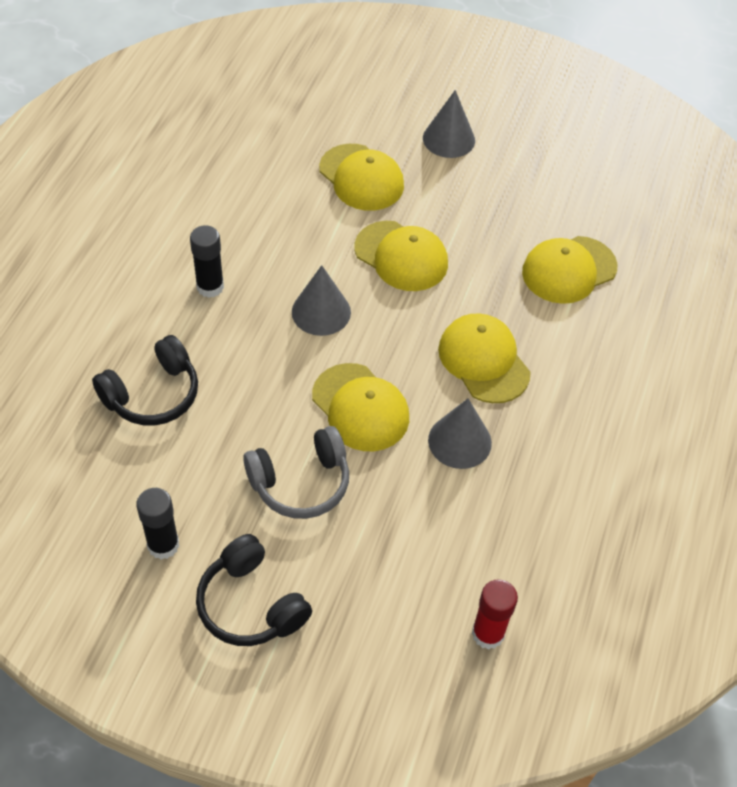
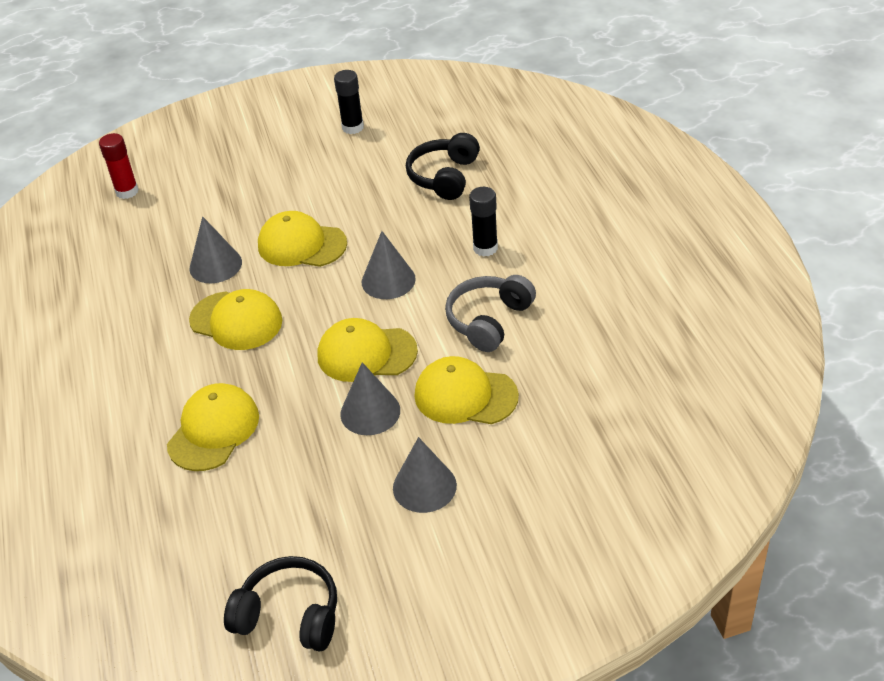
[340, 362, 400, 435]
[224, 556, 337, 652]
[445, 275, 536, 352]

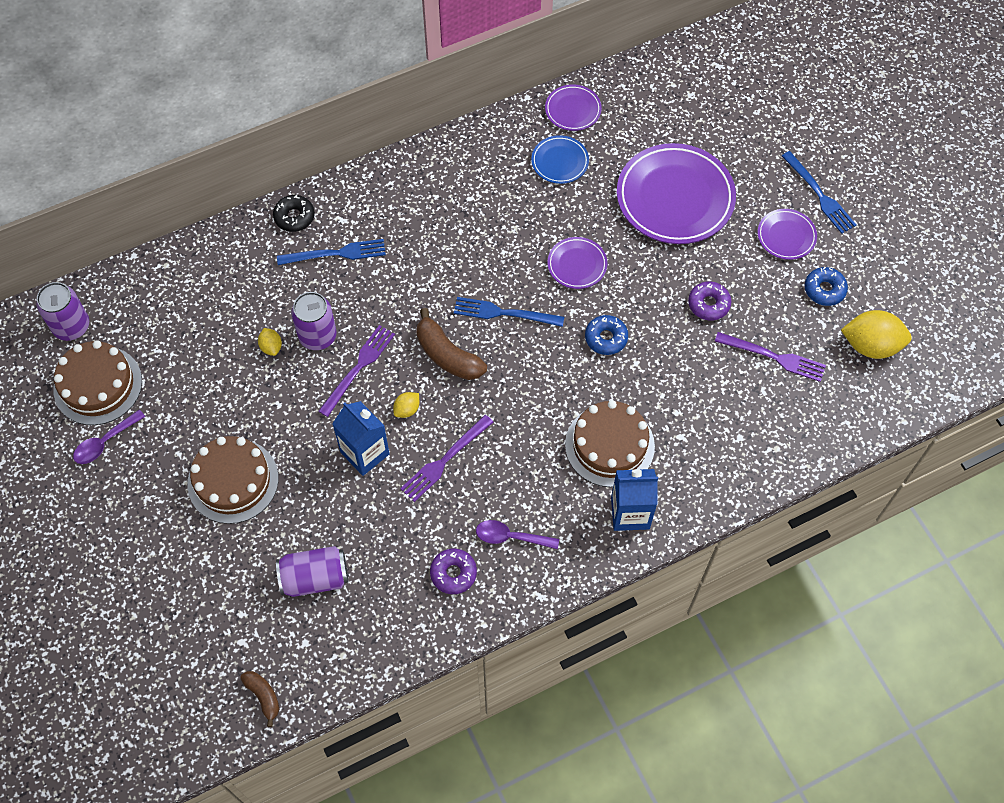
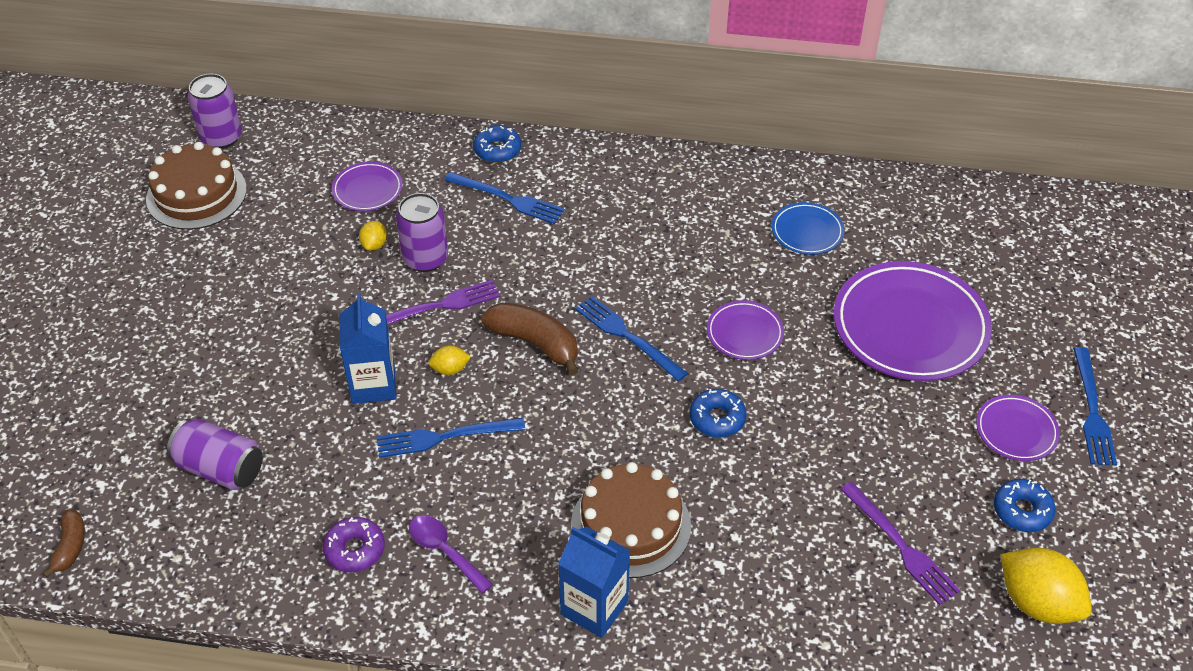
[73, 410, 145, 464] (first image)
[187, 436, 278, 524] (first image)
[688, 281, 731, 321] (first image)
[332, 162, 403, 211]
[473, 125, 521, 163]
[377, 418, 525, 458]
[482, 302, 579, 375]

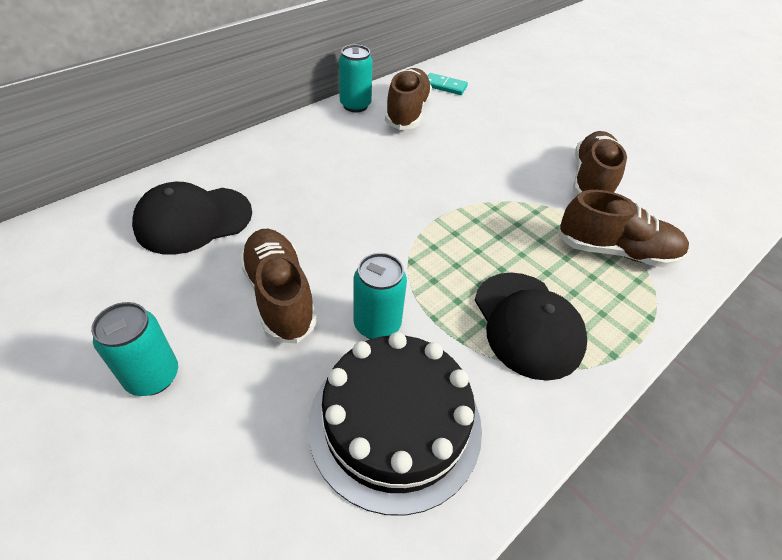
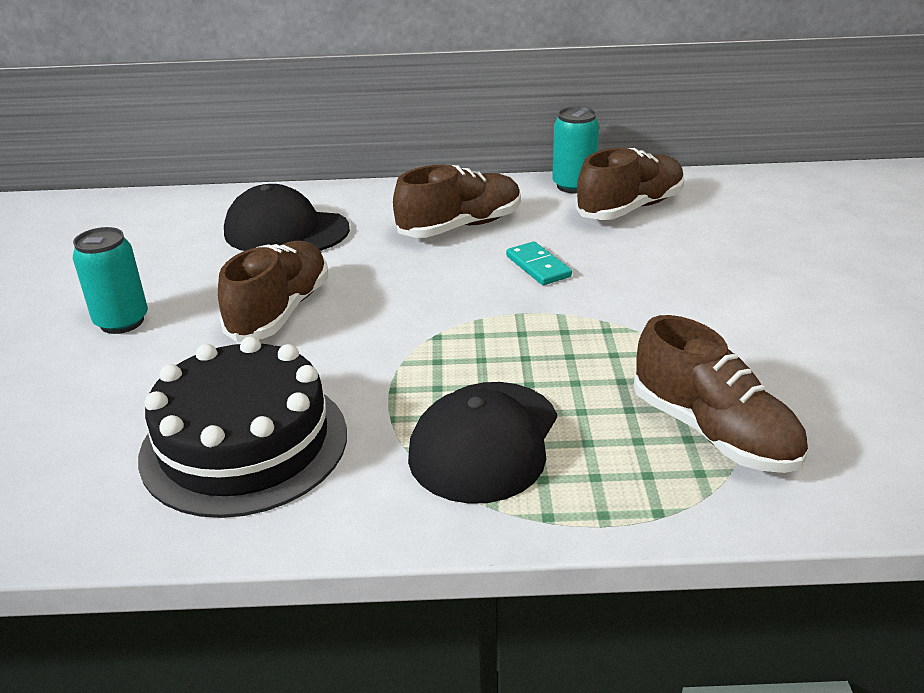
[353, 253, 407, 339] (first image)
[506, 241, 572, 285]
[393, 165, 521, 238]

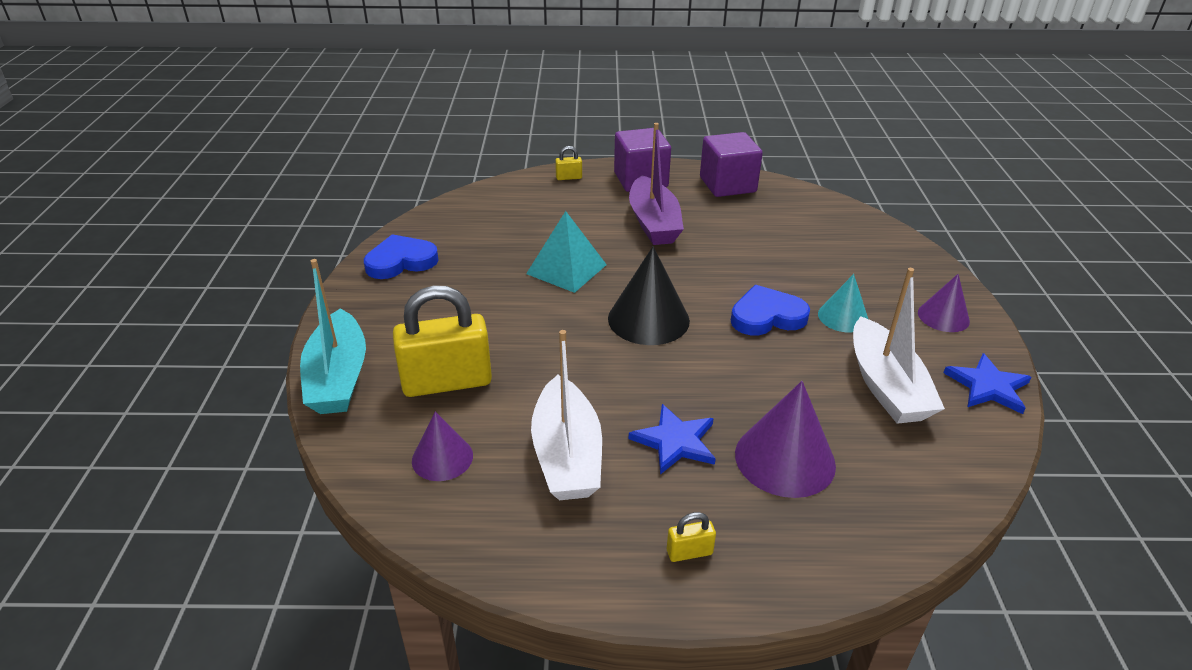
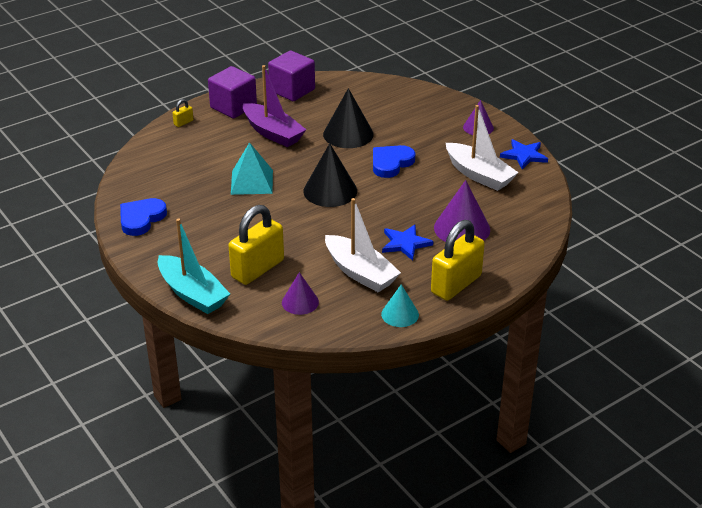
[323, 88, 374, 148]
[381, 284, 419, 327]
[431, 220, 484, 301]

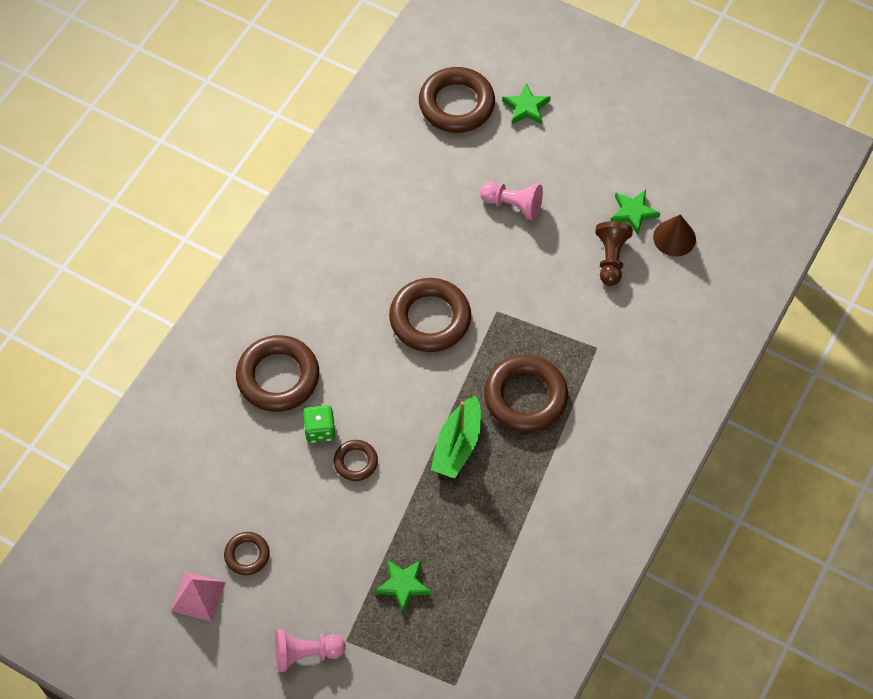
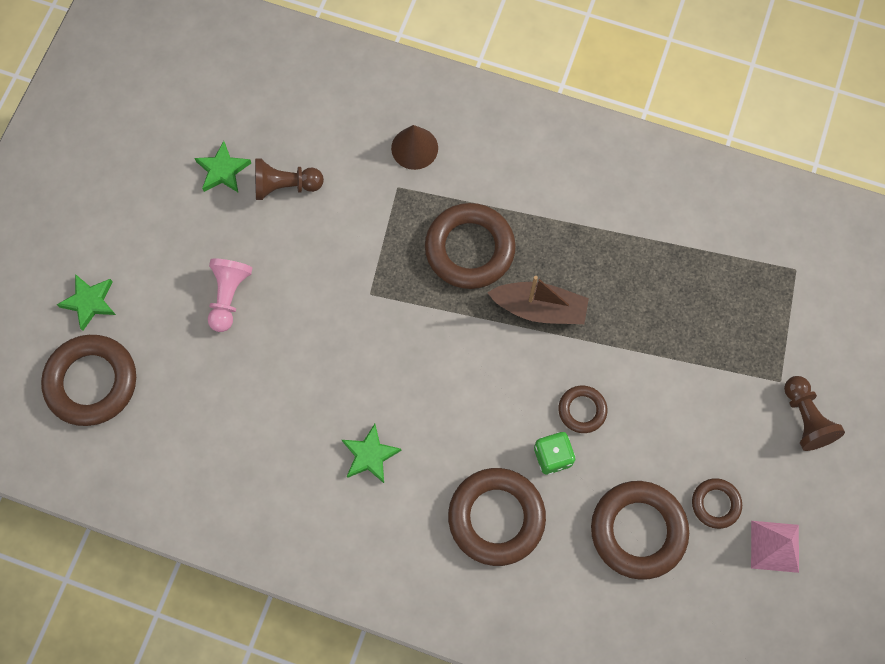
[342, 424, 402, 483]
[591, 481, 689, 580]
[391, 125, 438, 170]
[784, 376, 845, 451]
[487, 276, 589, 324]

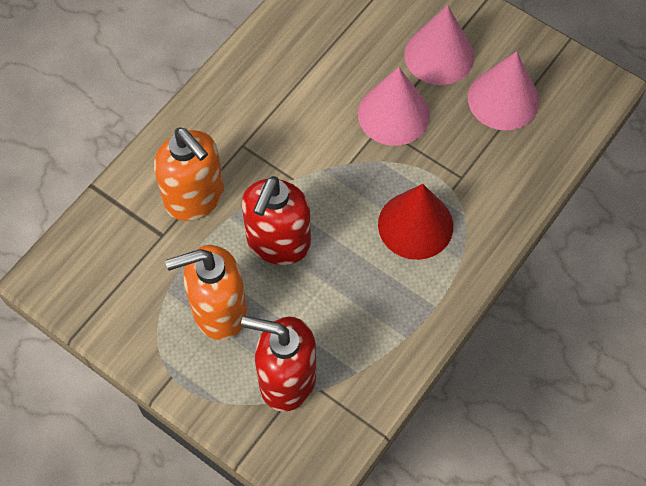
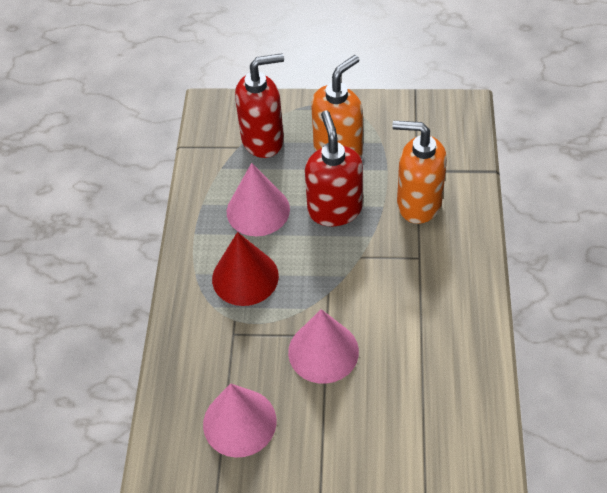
[227, 163, 290, 236]

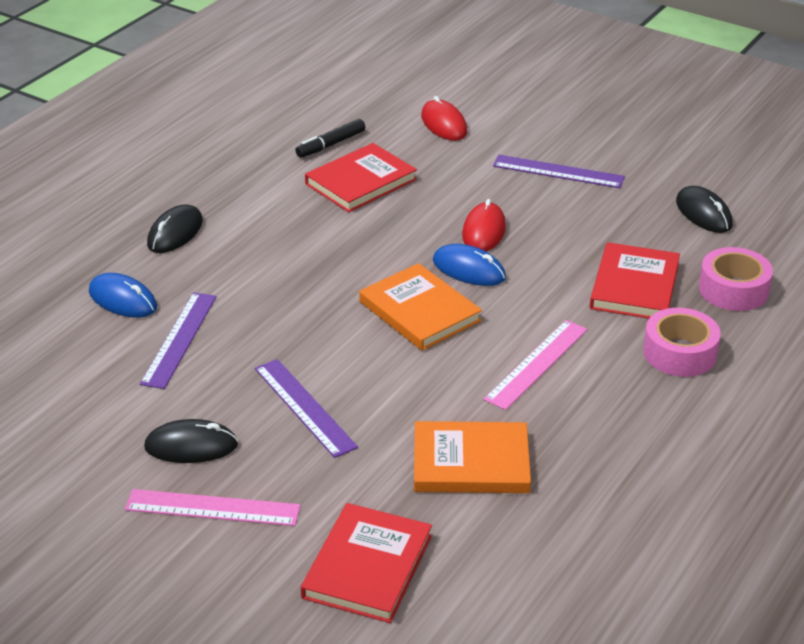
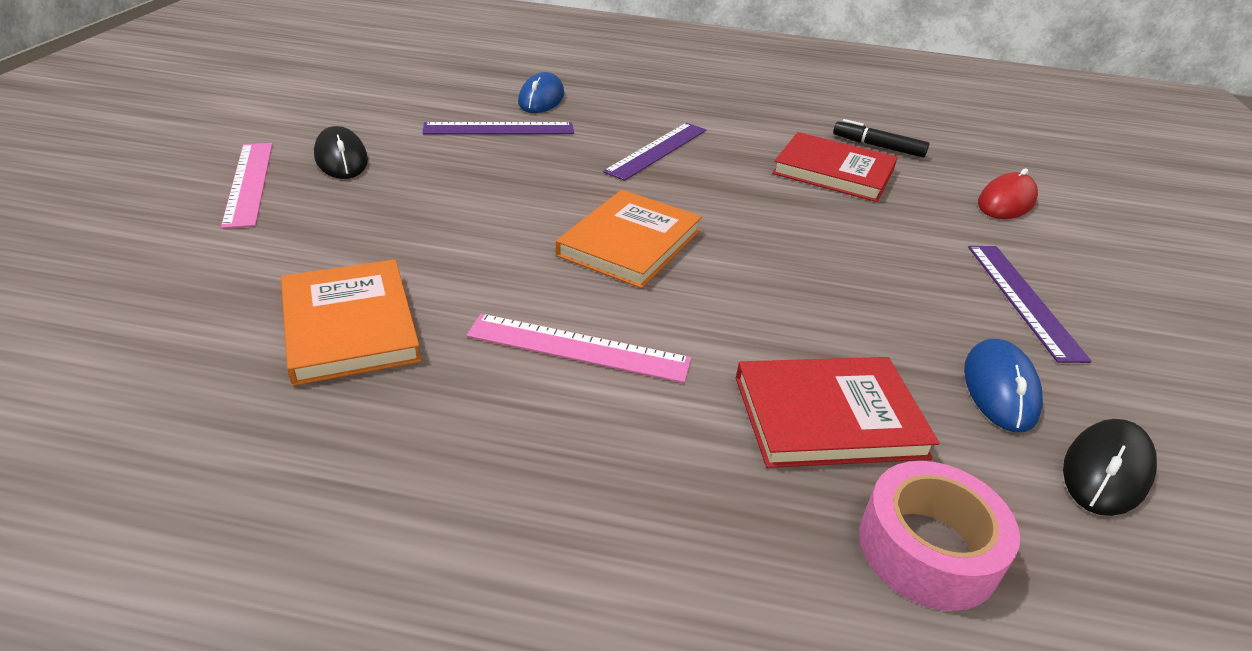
[147, 204, 203, 253] (first image)
[301, 503, 432, 623] (first image)
[462, 199, 506, 252] (first image)
[643, 308, 721, 377] (first image)
[603, 123, 706, 181]
[964, 339, 1043, 432]

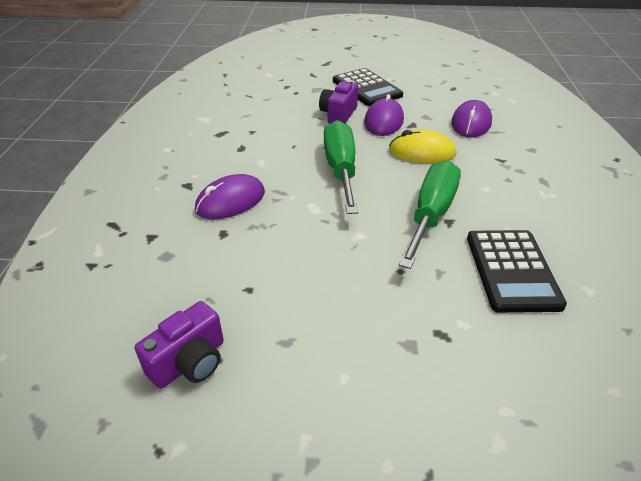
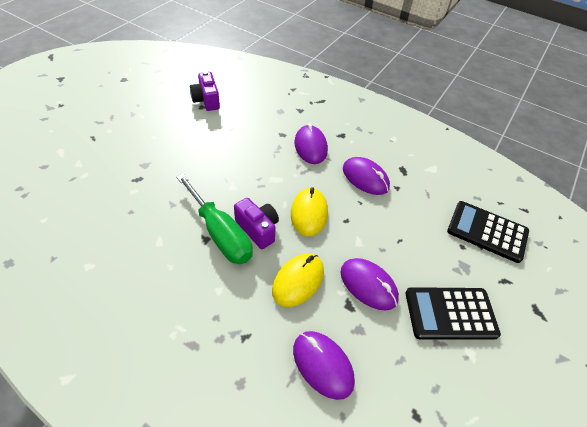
[343, 157, 390, 195]
[234, 198, 279, 249]
[447, 201, 529, 263]
[291, 187, 328, 236]

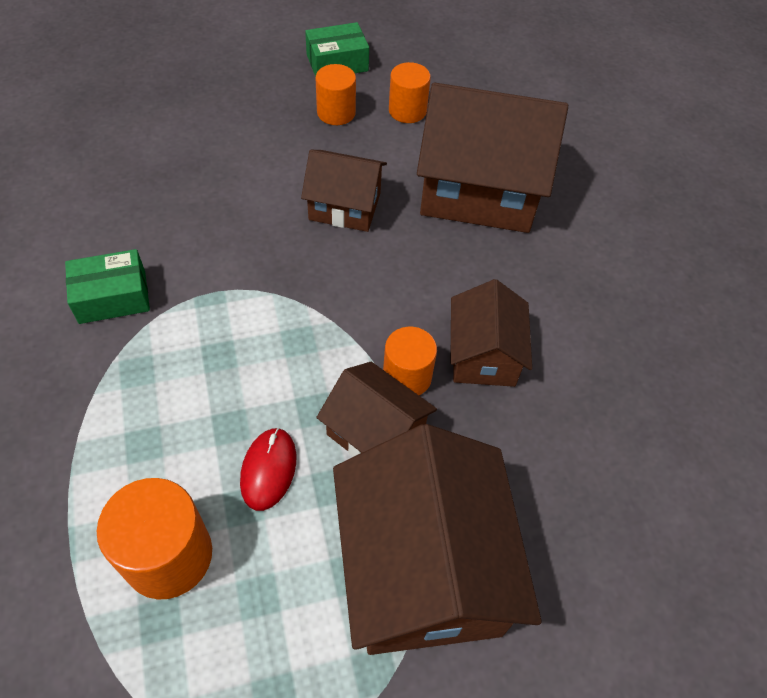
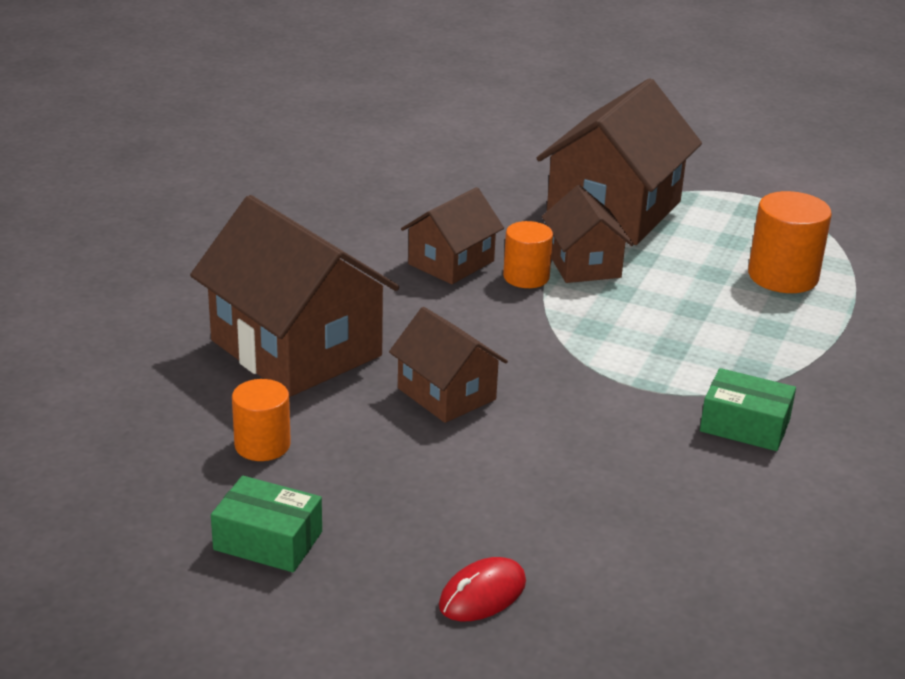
[315, 64, 356, 125] (first image)
[439, 557, 526, 621]

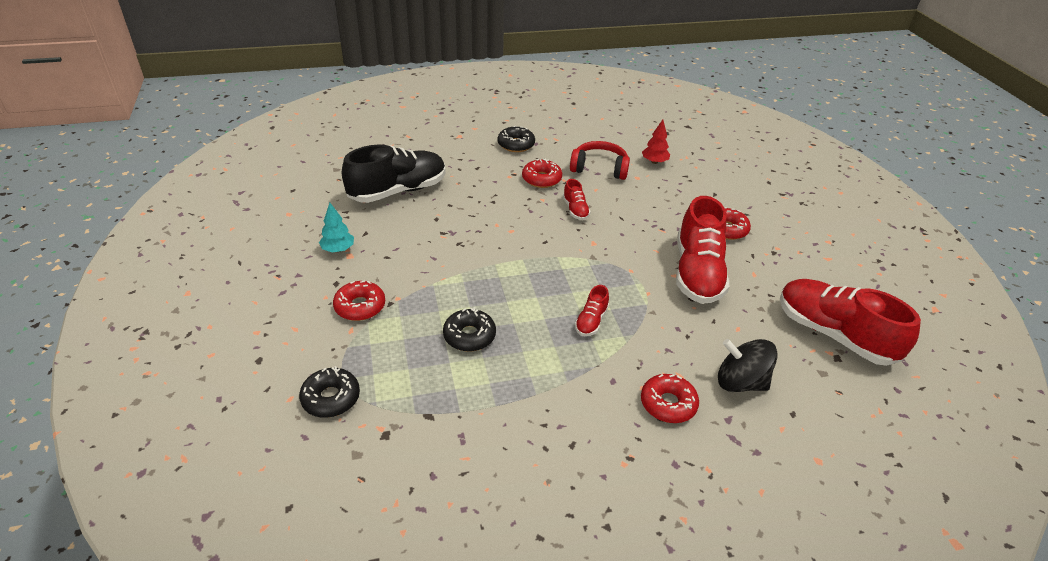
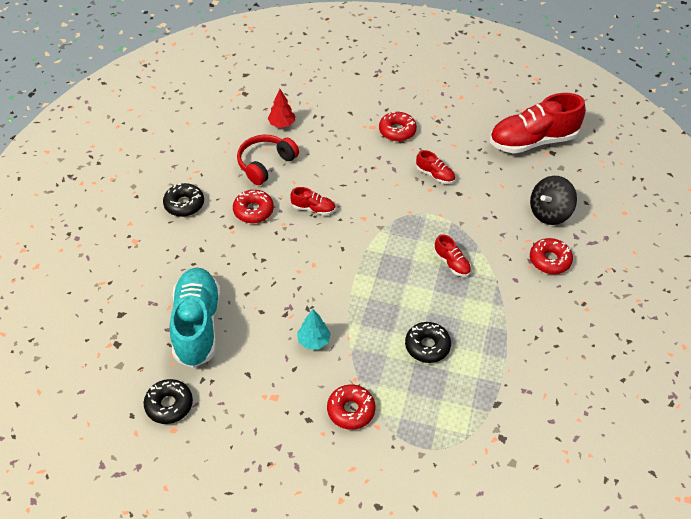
[144, 379, 193, 424]
[297, 309, 331, 349]
[170, 267, 221, 368]
[416, 150, 455, 184]

